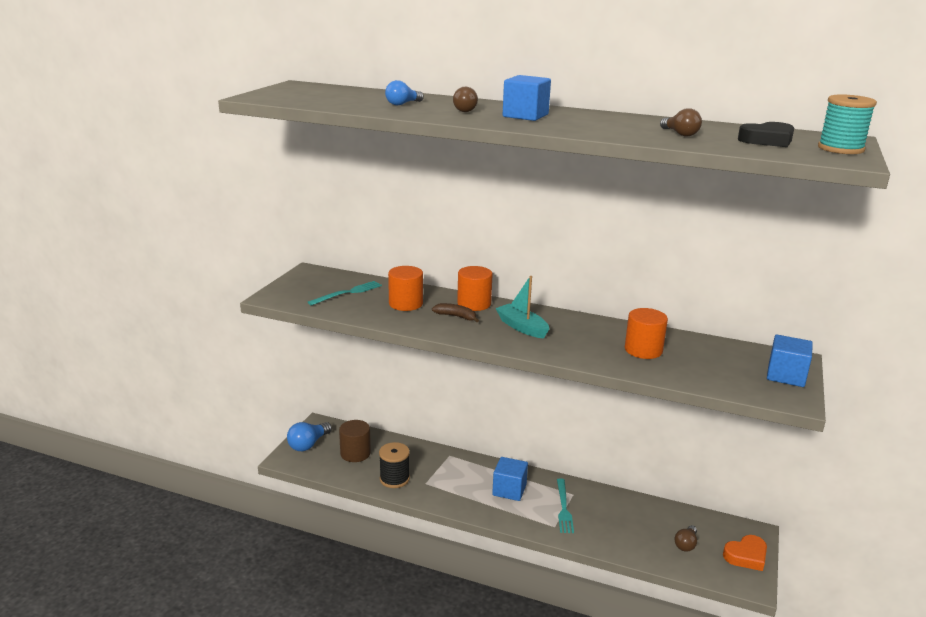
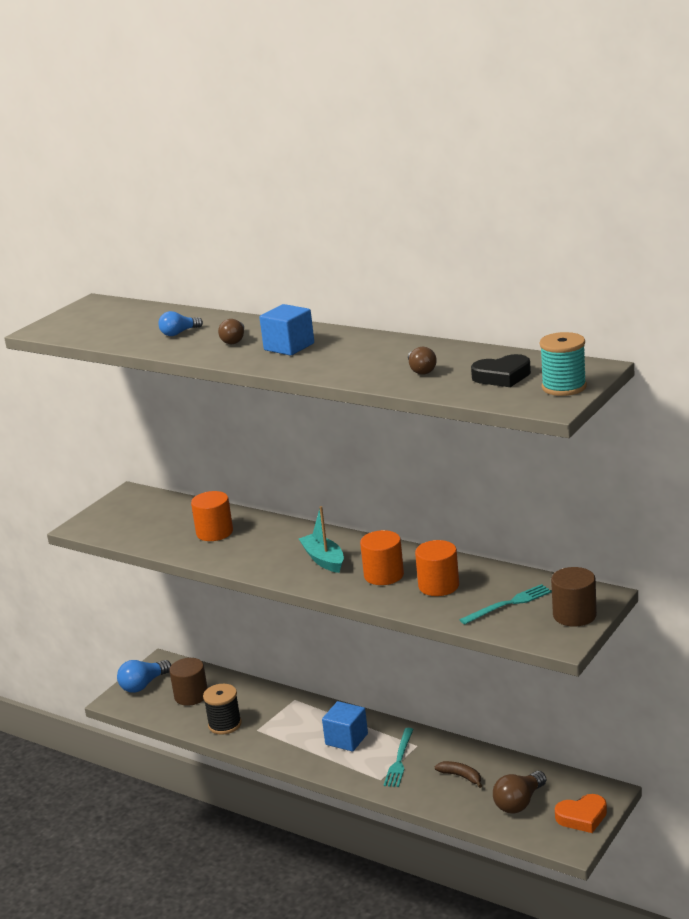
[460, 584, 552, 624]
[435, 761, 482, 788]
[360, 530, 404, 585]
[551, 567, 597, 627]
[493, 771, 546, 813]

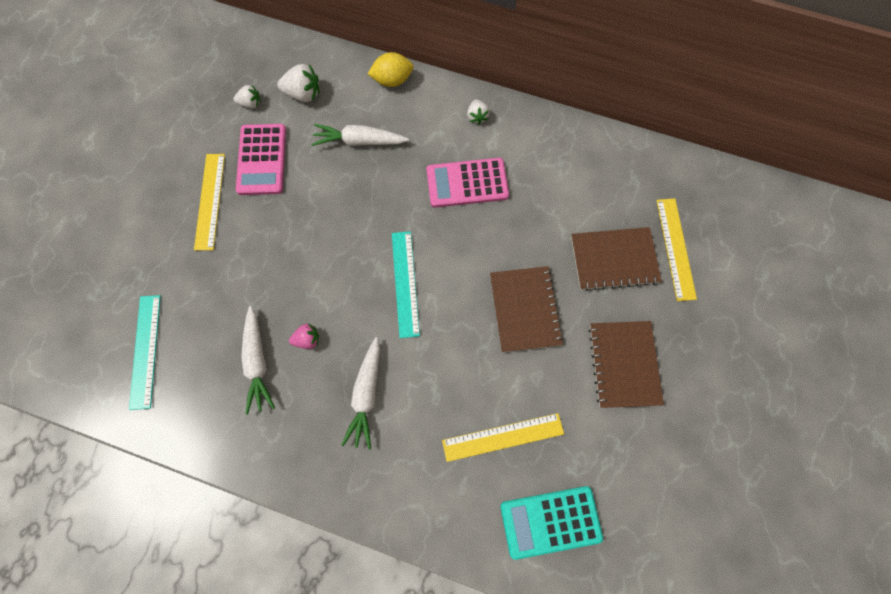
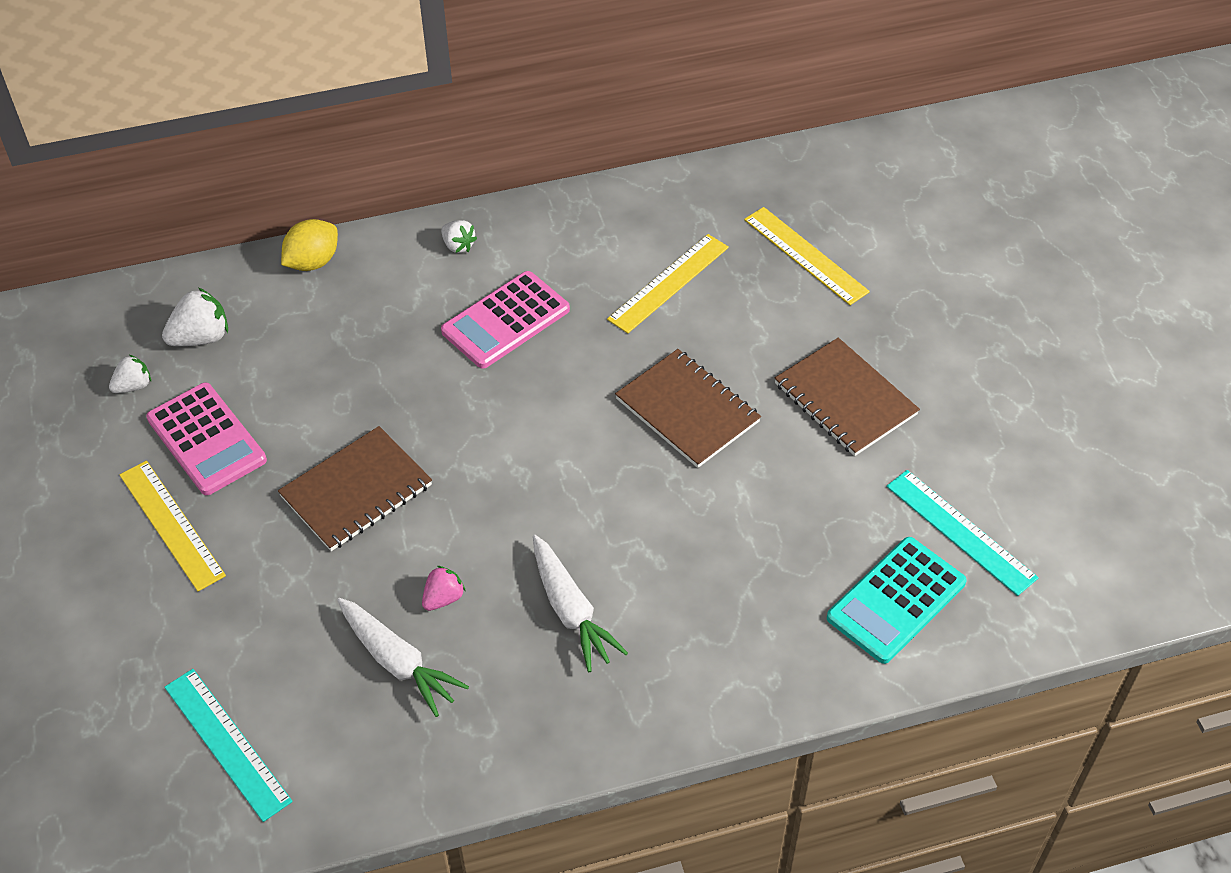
[311, 124, 409, 146] (first image)
[887, 470, 1039, 596]
[607, 234, 729, 333]
[278, 426, 432, 551]

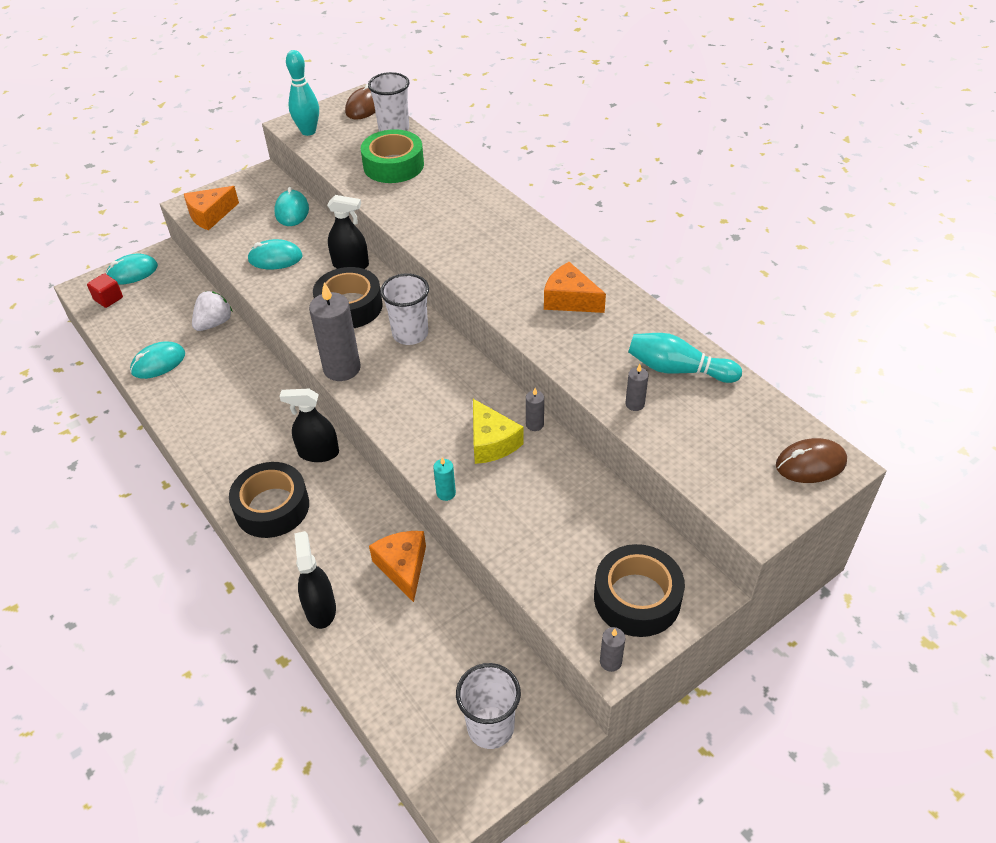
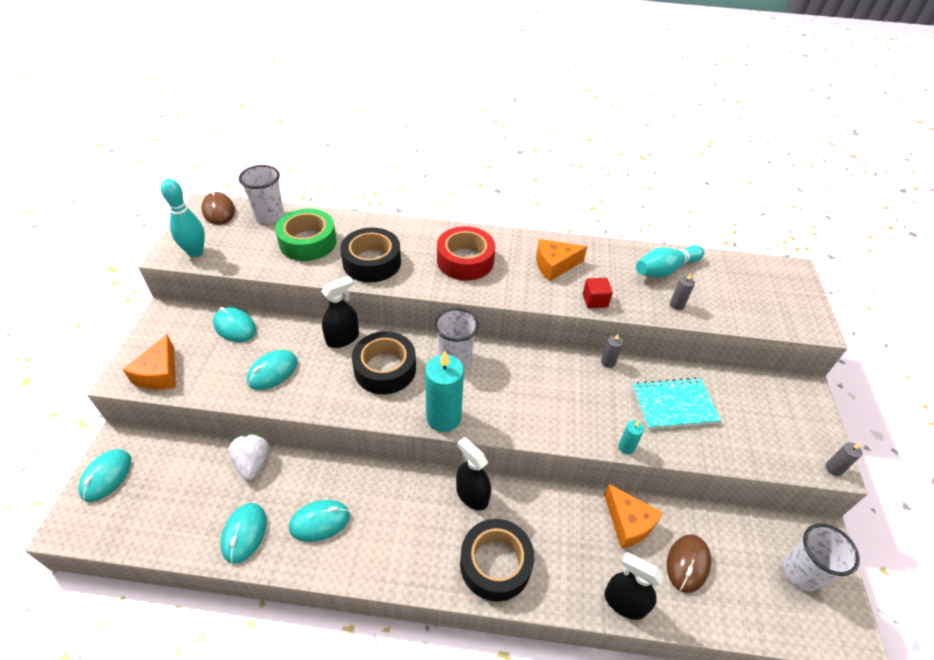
[473, 399, 524, 464] (first image)
[289, 500, 350, 542]
[437, 226, 495, 281]
[632, 377, 721, 429]
[583, 278, 613, 308]
[340, 228, 401, 282]
[667, 535, 711, 593]
[425, 351, 464, 432]
[456, 437, 491, 510]
[604, 484, 663, 548]

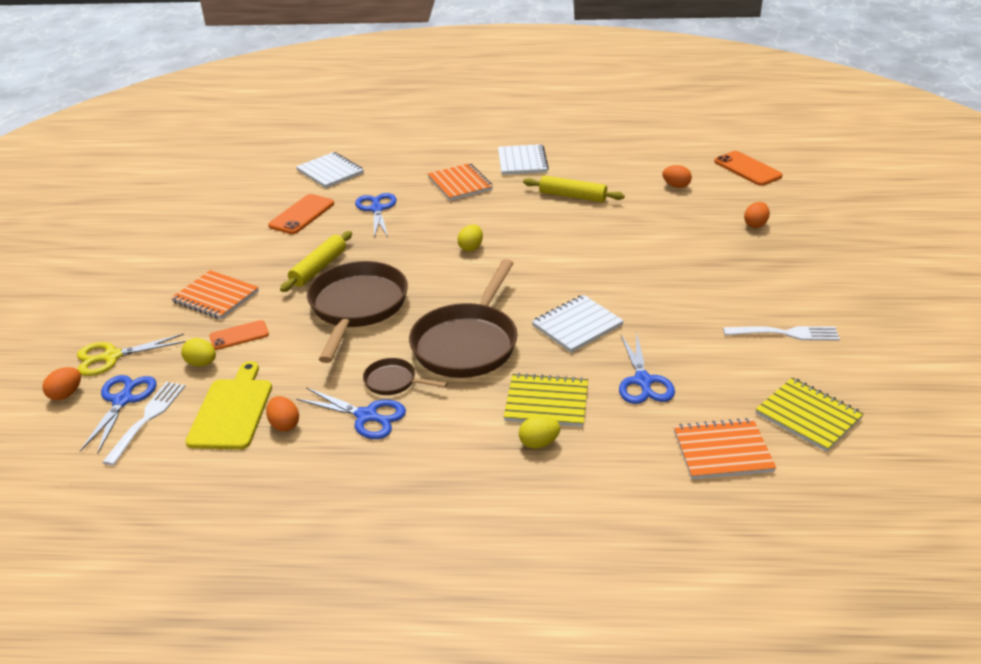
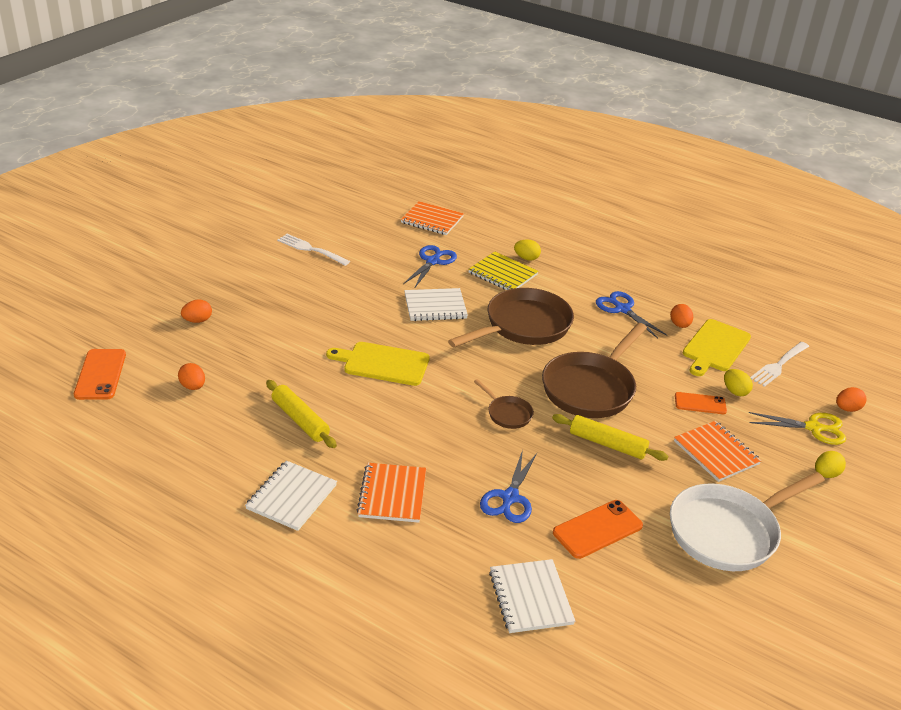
[80, 375, 156, 453] (first image)
[756, 378, 864, 452] (first image)
[326, 342, 430, 386]
[670, 472, 825, 571]
[474, 379, 534, 429]
[815, 451, 846, 478]
[552, 414, 668, 461]

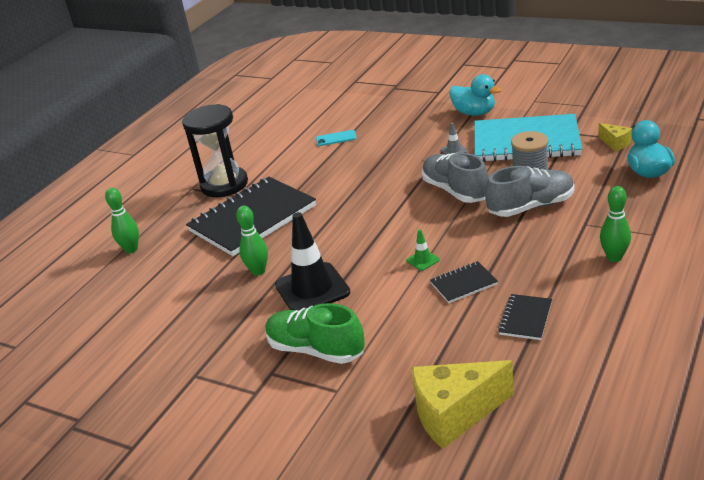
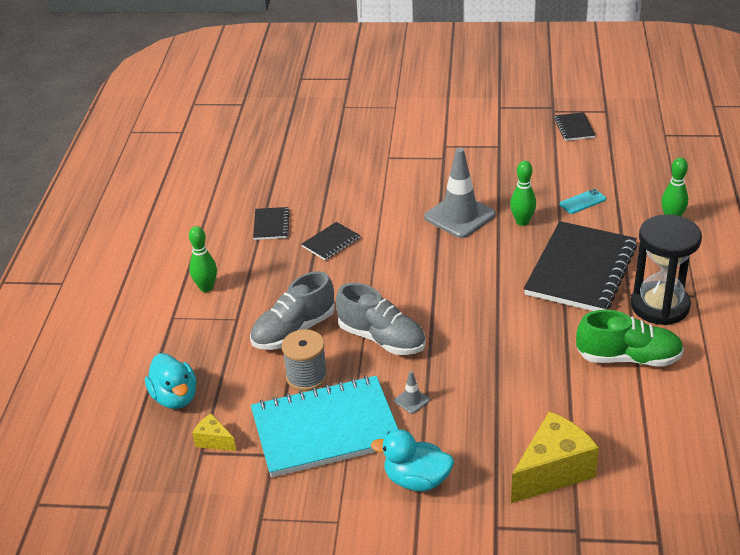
[407, 229, 440, 271] (first image)
[554, 112, 596, 141]
[576, 310, 684, 367]
[560, 189, 606, 214]
[511, 411, 599, 503]
[424, 148, 496, 238]

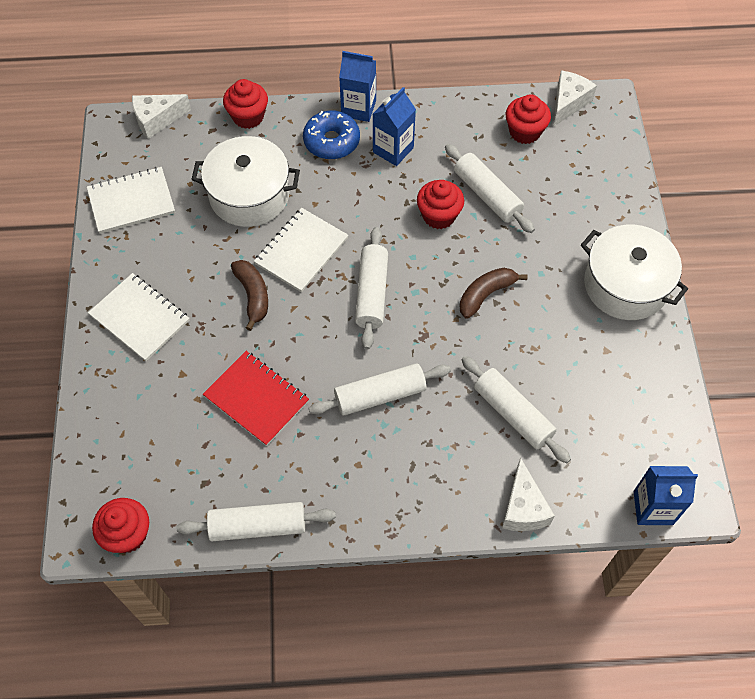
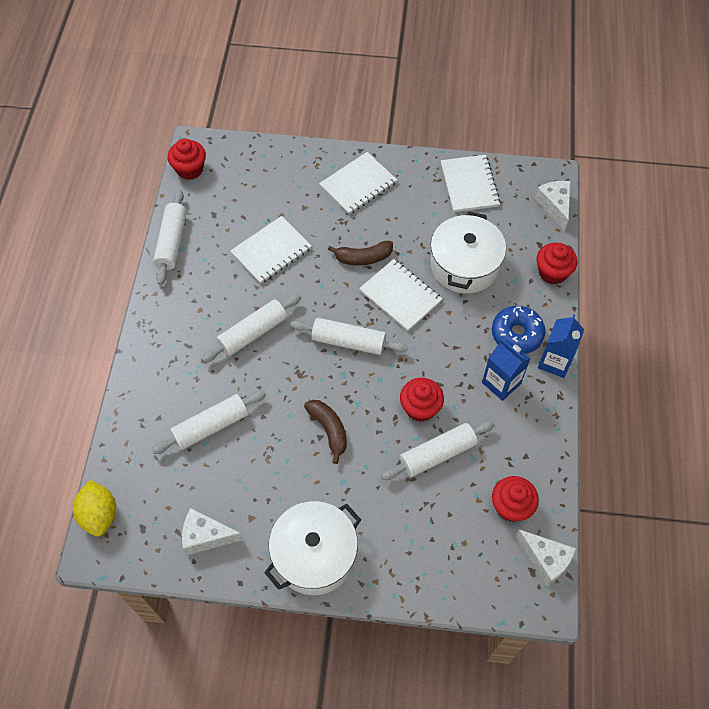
[182, 508, 243, 555]
[73, 480, 116, 537]
[230, 216, 312, 284]
[201, 294, 301, 362]

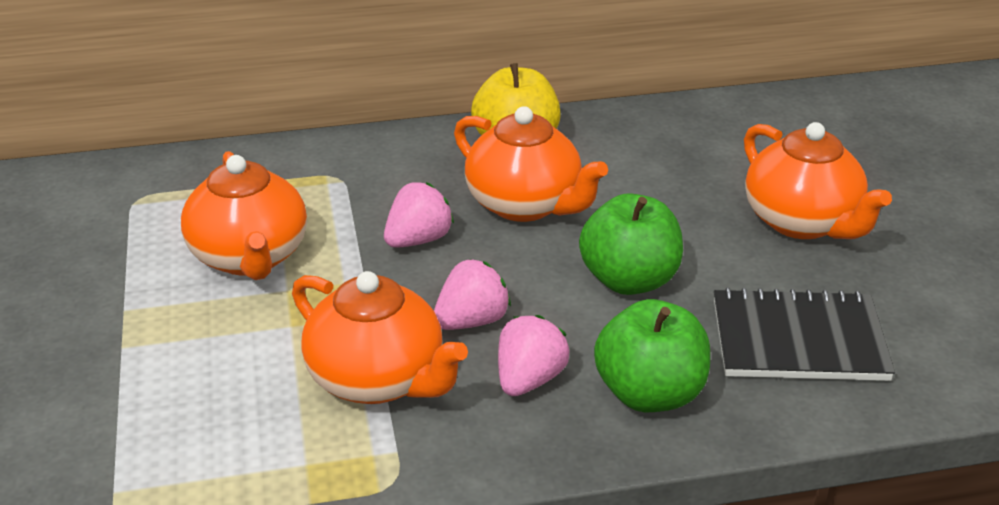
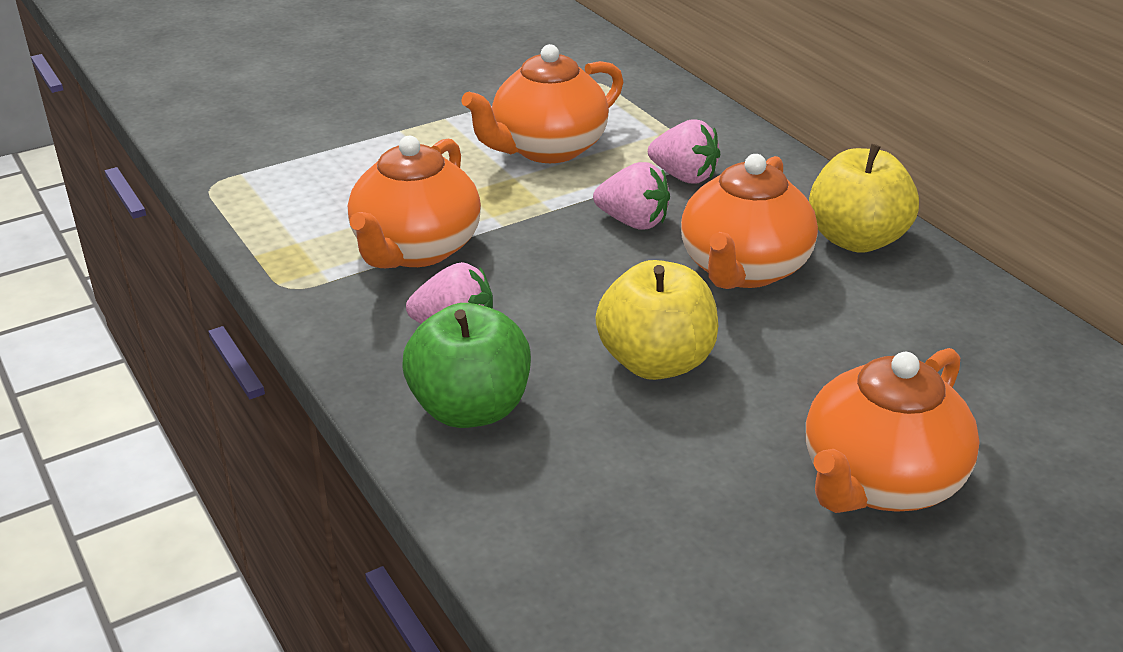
[714, 288, 895, 381] (first image)
[648, 119, 720, 184]
[596, 260, 718, 380]

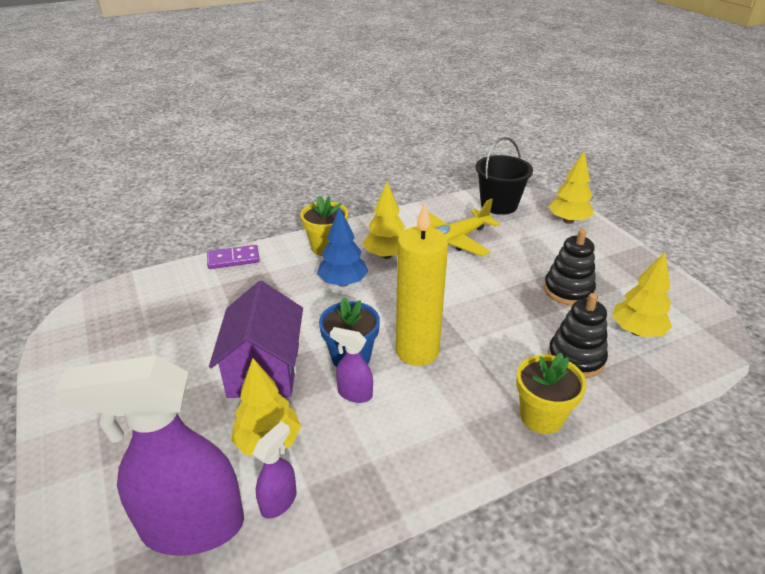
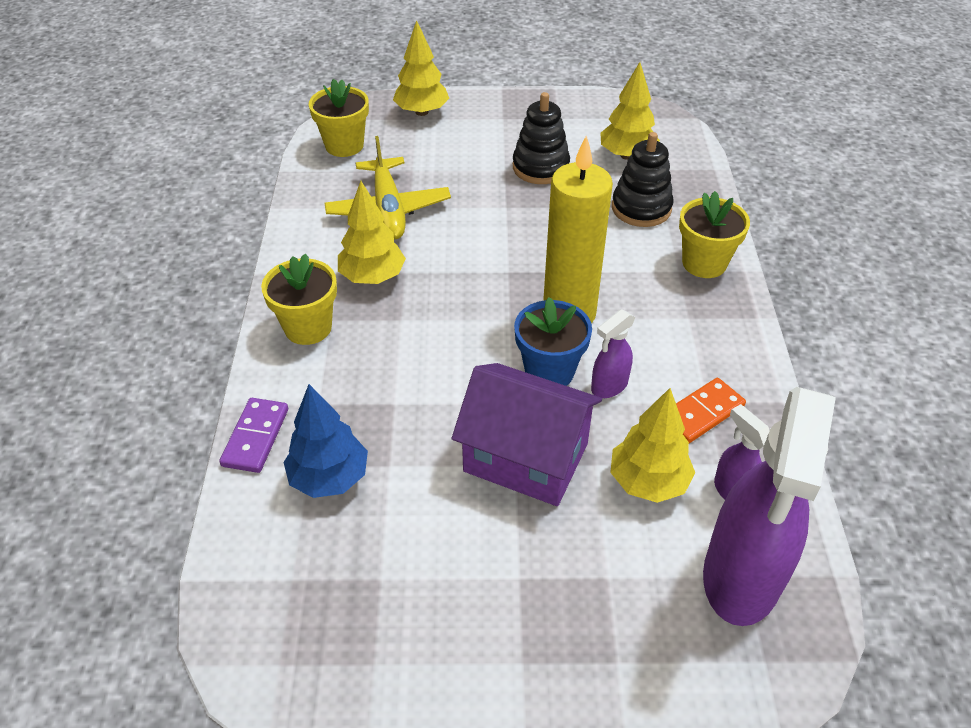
[676, 378, 746, 443]
[284, 384, 368, 498]
[309, 79, 369, 157]

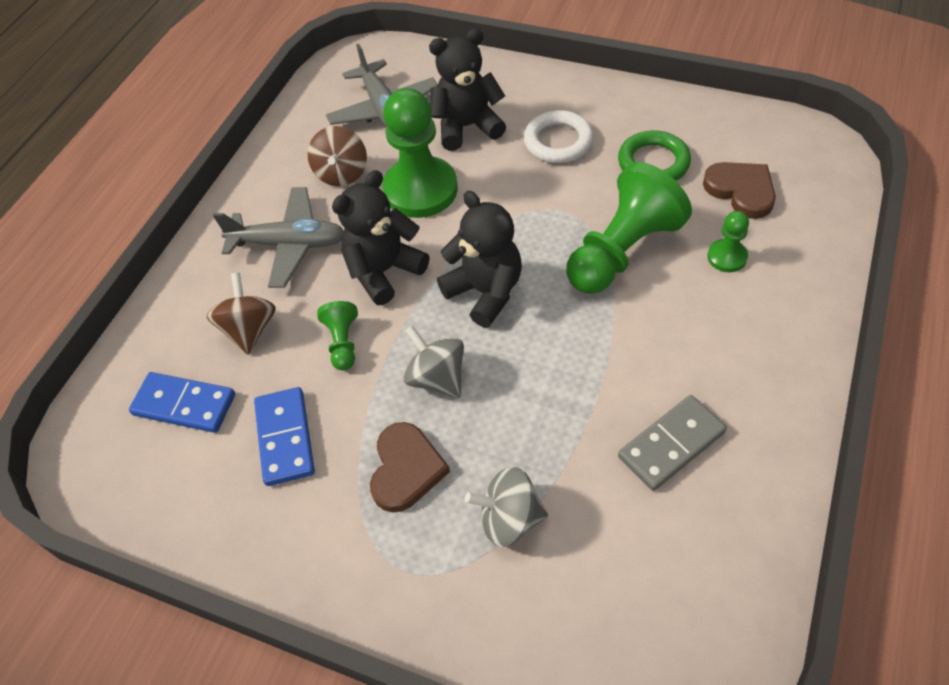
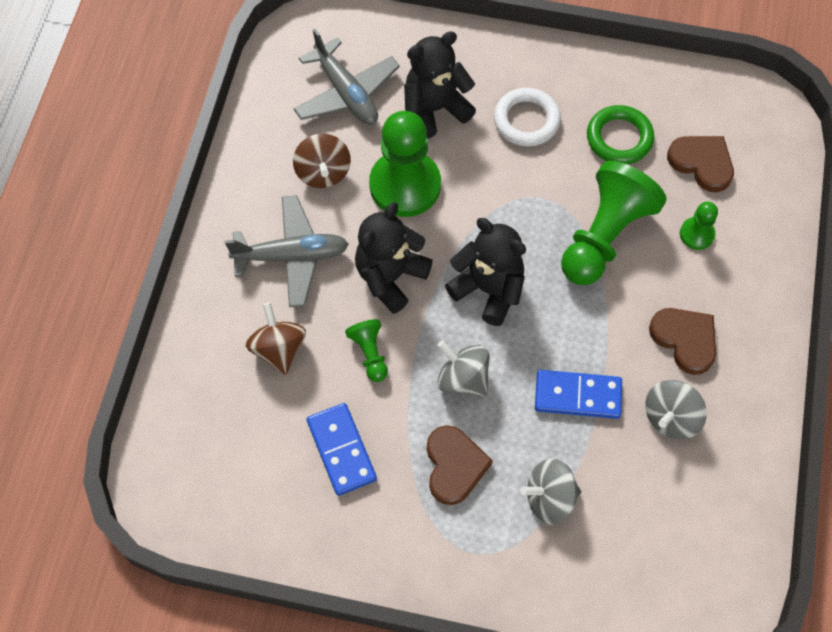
[649, 308, 716, 375]
[535, 370, 622, 419]
[645, 380, 707, 439]

